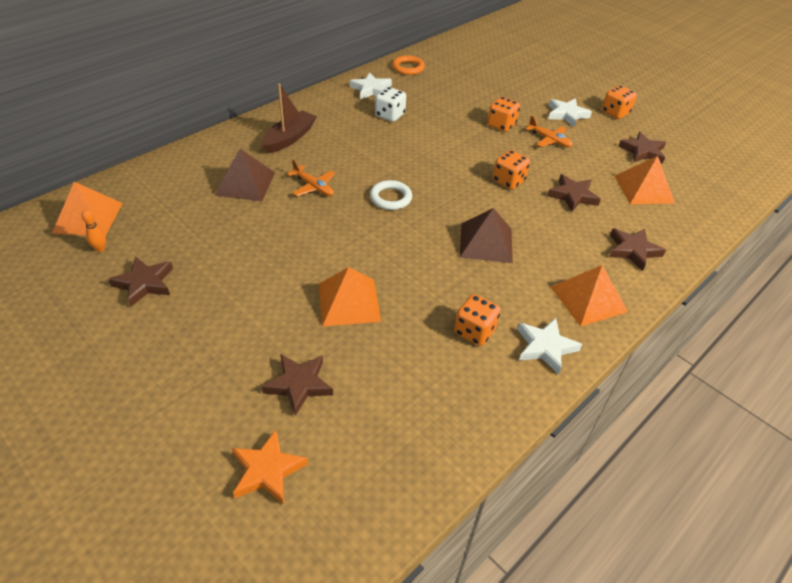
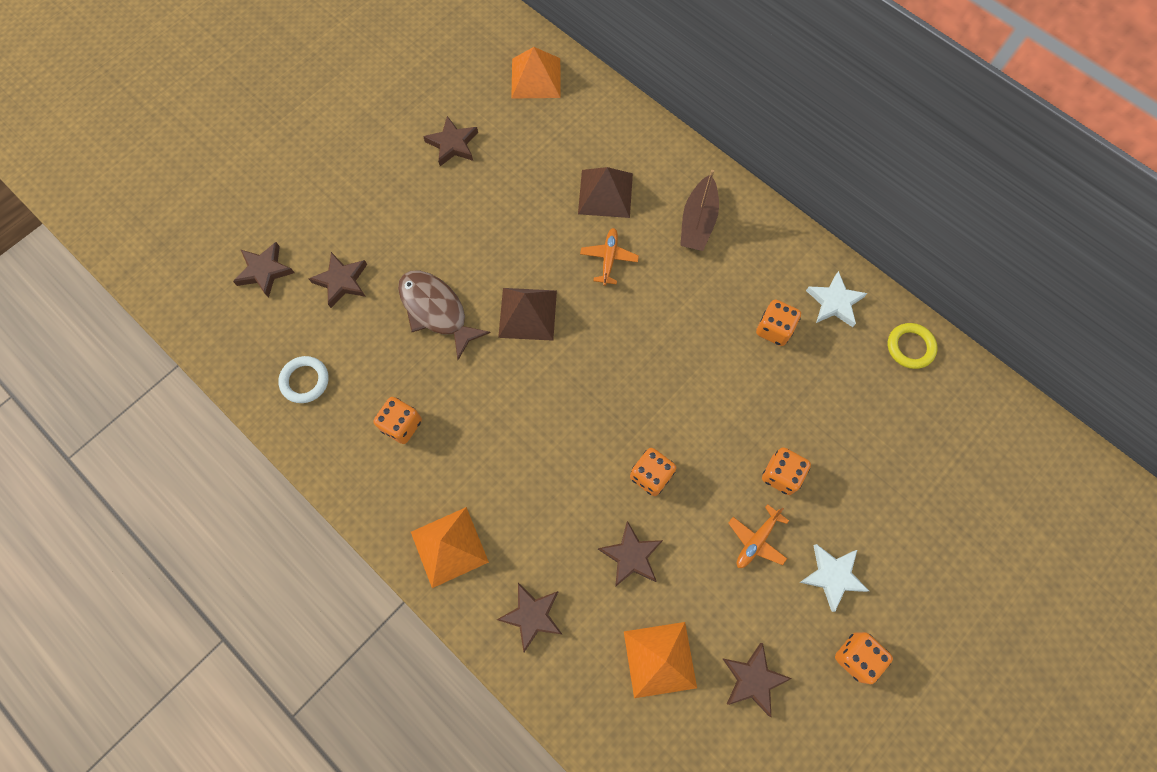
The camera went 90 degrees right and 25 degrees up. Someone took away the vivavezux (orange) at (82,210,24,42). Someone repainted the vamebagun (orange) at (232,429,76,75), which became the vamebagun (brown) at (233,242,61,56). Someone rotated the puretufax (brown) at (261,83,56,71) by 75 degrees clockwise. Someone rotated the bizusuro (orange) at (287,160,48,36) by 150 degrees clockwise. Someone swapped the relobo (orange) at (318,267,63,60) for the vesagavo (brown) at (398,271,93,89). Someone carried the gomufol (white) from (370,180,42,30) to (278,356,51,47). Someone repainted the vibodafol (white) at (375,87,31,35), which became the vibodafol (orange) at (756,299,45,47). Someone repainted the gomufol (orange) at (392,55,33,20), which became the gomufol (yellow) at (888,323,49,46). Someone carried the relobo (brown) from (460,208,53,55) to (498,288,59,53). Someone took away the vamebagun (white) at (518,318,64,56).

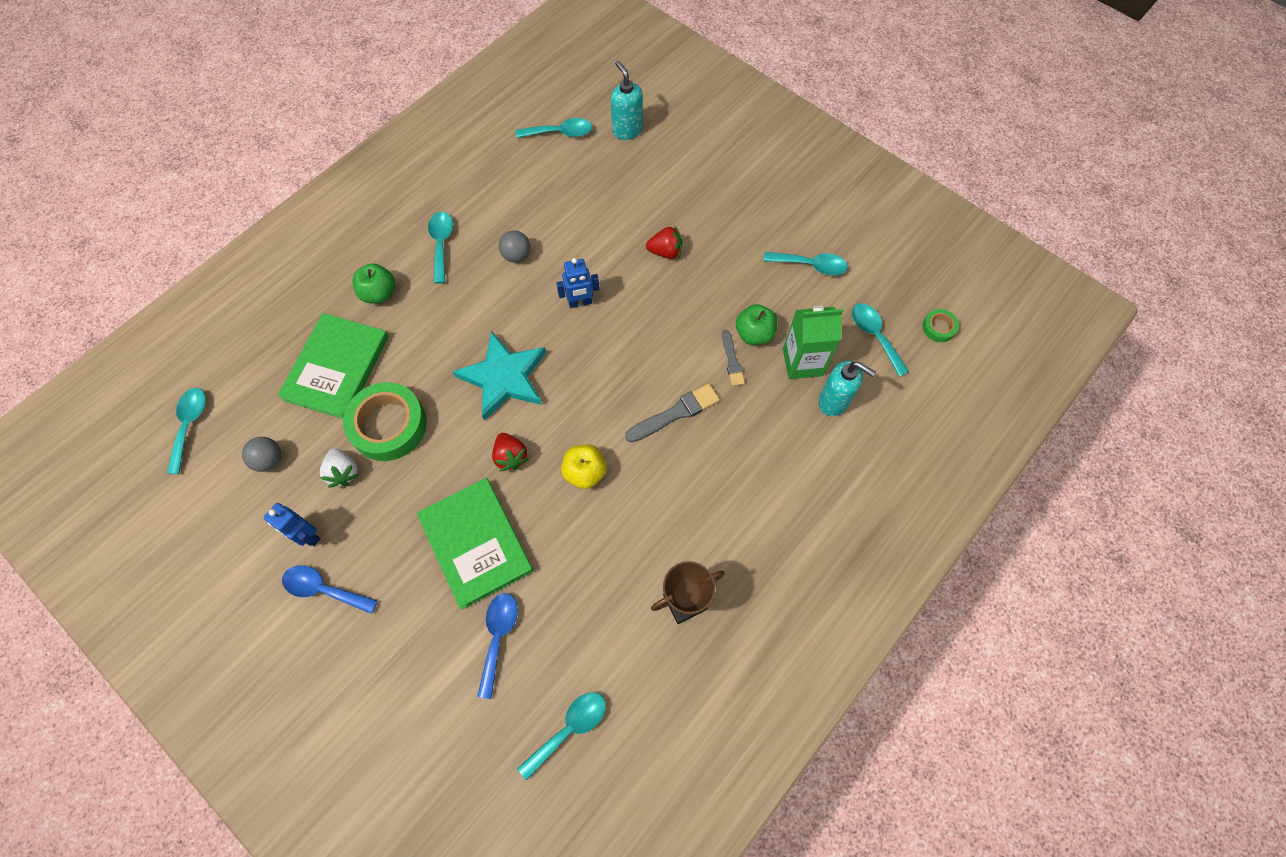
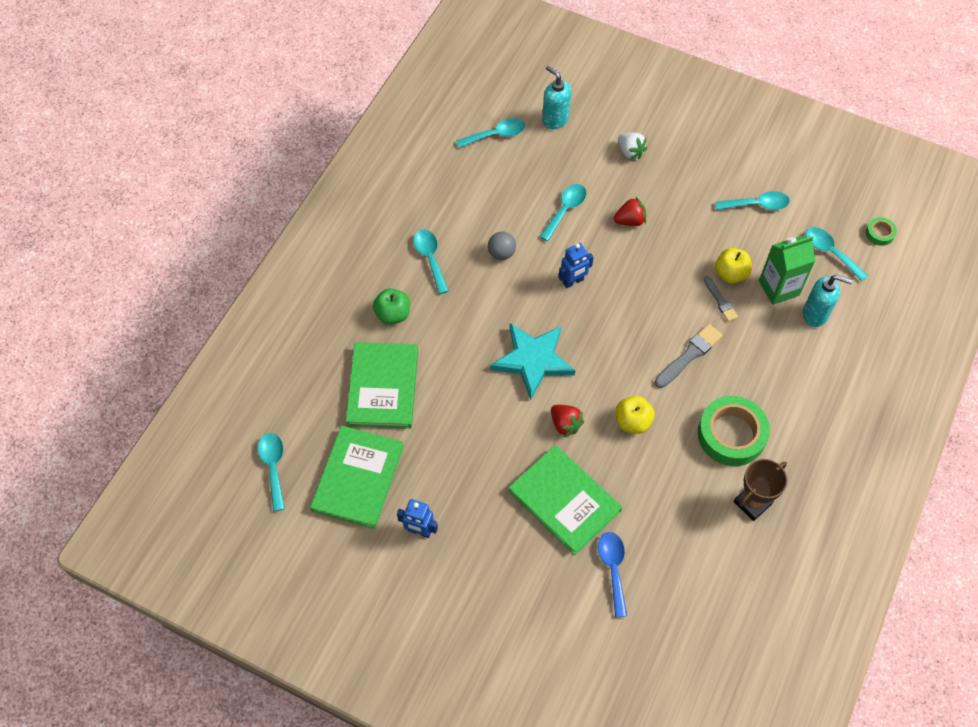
The camera went 15 degrees left and 5 degrees down. Someone swapped the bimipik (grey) at (242,437,39,35) for the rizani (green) at (310,426,94,103). Someone took away the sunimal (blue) at (282,565,96,49). Someone carried the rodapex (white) from (320,448,39,40) to (618,133,29,27). Someone carried the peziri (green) from (343,382,84,79) to (698,396,72,70). Someone carried the sunimal (turquoise) from (517,692,89,88) to (539,184,48,57). Someone repainted the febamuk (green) at (736,304,42,41), which became the febamuk (yellow) at (715,248,37,35).

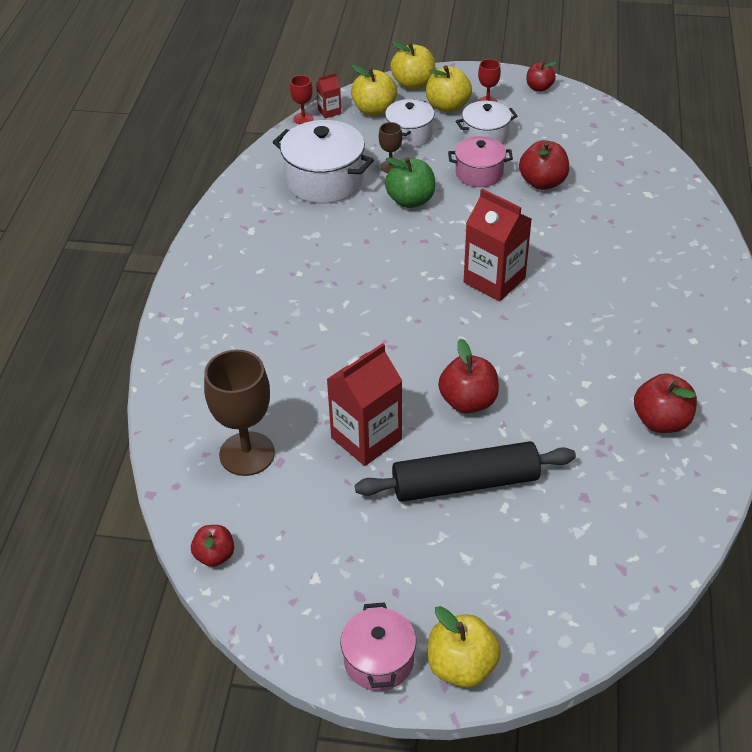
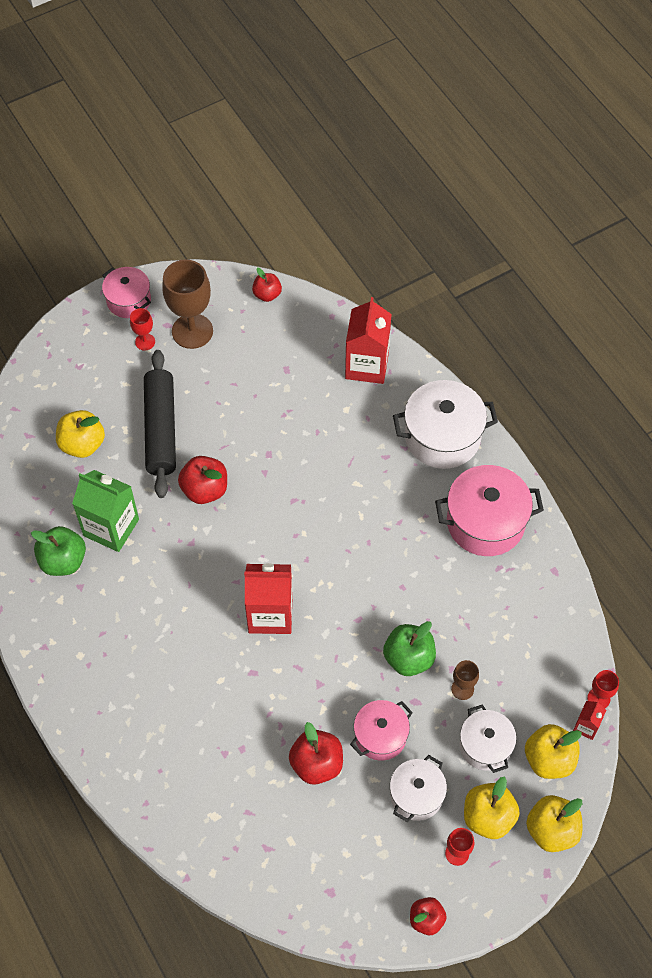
The camera went 140 degrees right and 15 degrees up. Someone carried the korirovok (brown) from (204,350,71,126) to (162,259,51,90). Someone carried the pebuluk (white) from (273,120,101,83) to (393,380,105,89). Someone carried the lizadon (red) from (327,343,75,123) to (345,297,47,87). Someone rotated the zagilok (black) at (355,441,221,61) by 45 degrees counterclockwise. Someone carried the febamuk (yellow) from (428,606,73,82) to (56,410,49,48). Someone repainted the febamuk (red) at (634,373,63,60), which became the febamuk (green) at (31,526,55,50). Someone put down the lizadon (green) at (72,470,67,82). Someone put down the korirovok (red) at (130,308,25,43). Someone put down the pebuluk (pink) at (435,465,109,91).

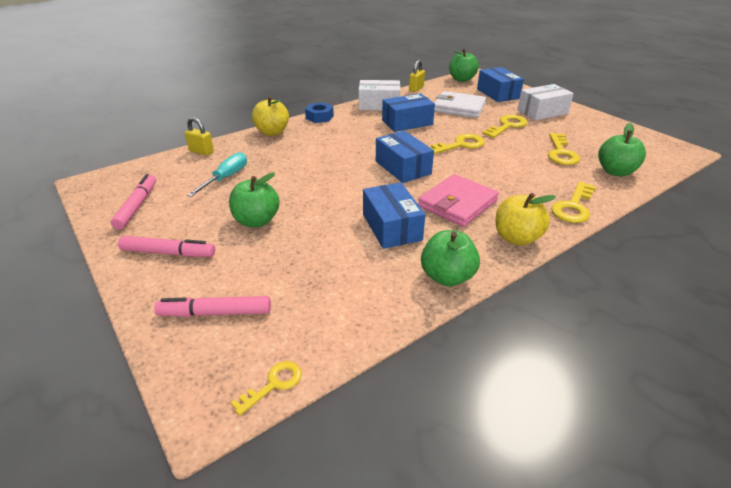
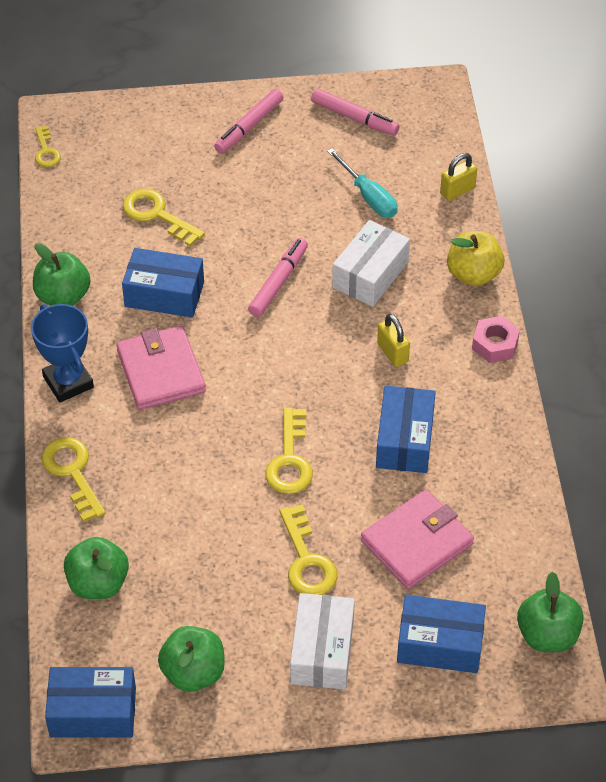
The camera went 120 degrees right and 15 degrees up. Someone carried the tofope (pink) from (154,296,117,21) to (248,238,60,79). Someone carried the febamuk (green) from (229,172,50,55) to (158,626,67,66). Someone repainted the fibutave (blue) at (305,103,29,20), which became the fibutave (pink) at (472,316,48,47). Someone carried the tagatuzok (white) from (359,80,41,30) to (332,220,78,87). Someone carried the tagatuzok (blue) from (376,131,58,52) to (45,667,91,71). Someone carried the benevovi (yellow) from (409,60,16,32) to (377,314,33,53). Someone repainted the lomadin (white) at (434,91,52,27), which became the lomadin (pink) at (361,490,113,99). Someone swapped the febamuk (yellow) at (495,193,61,53) for the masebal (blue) at (31,304,63,99). Someone carried the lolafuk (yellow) from (548,133,32,32) to (123,189,82,58).

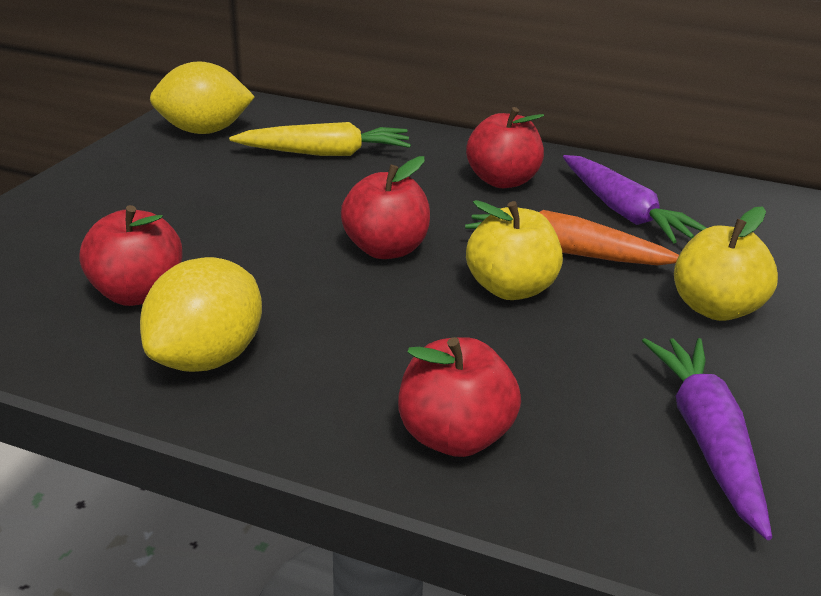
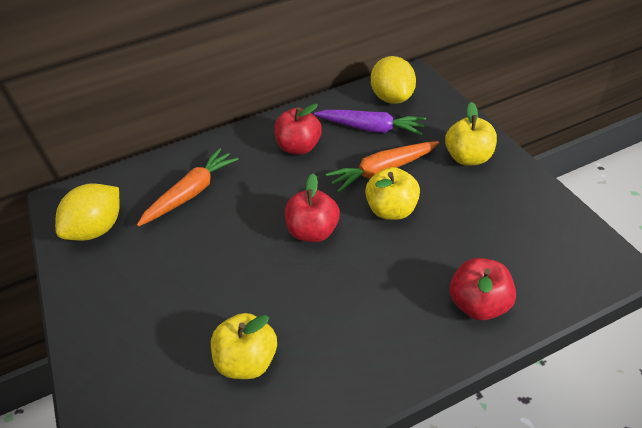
The camera went 40 degrees left and 15 degrees up. Someone repainted the febamuk (red) at (80,205,103,101), which became the febamuk (yellow) at (211,313,66,66). Someone carried the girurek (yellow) from (140,257,122,115) to (371,56,45,48). Someone repainted the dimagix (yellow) at (229,122,182,34), which became the dimagix (orange) at (137,148,102,79). Someone took away the dimagix (purple) at (642,338,130,202).

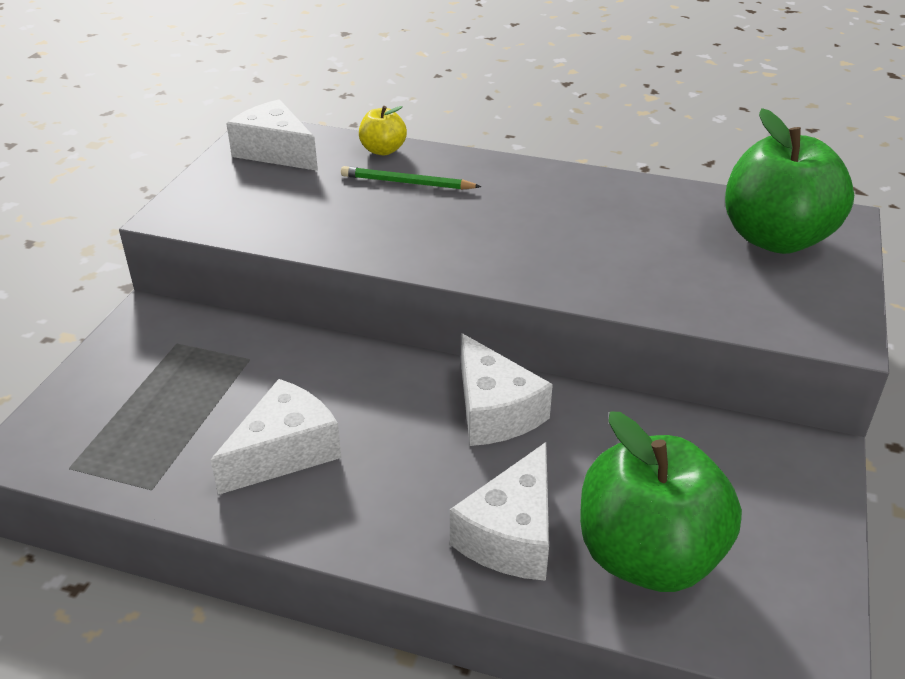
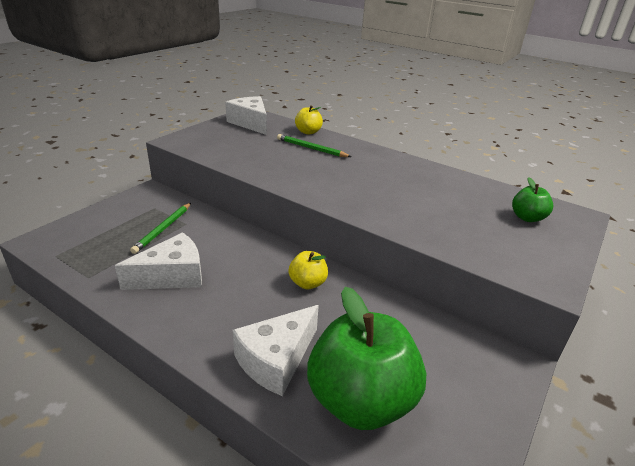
The camera went 15 degrees right and 5 degrees down. Someone swapped the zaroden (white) at (461,333,92,113) for the febamuk (yellow) at (288,251,40,38). Someone scaled the febamuk (green) at (725,108,129,146) by 0.46. Someone put down the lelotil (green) at (130,203,61,51).

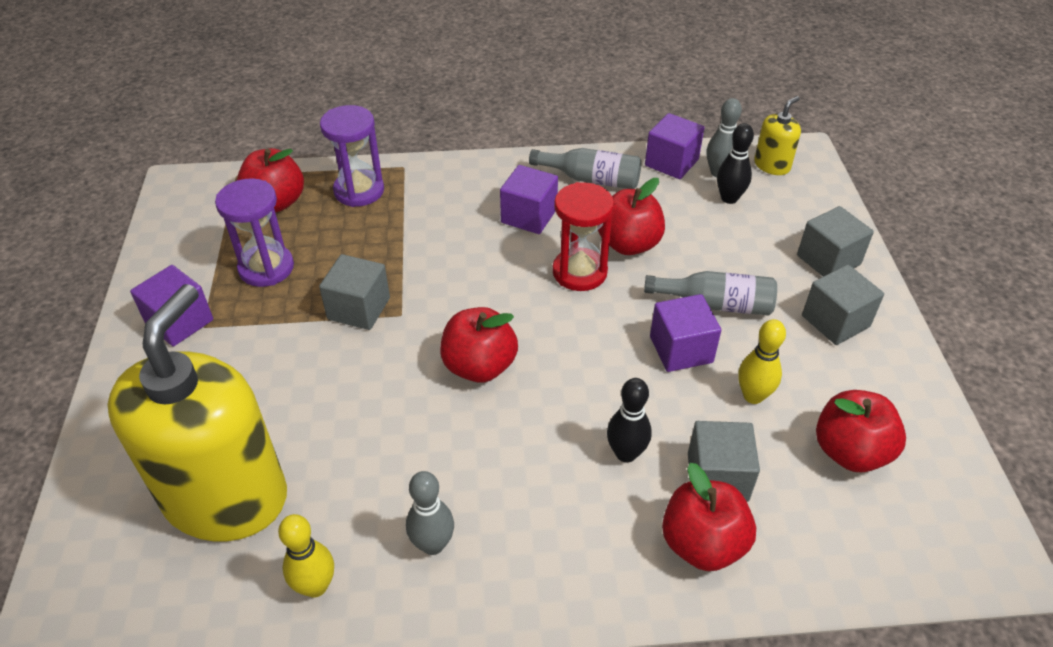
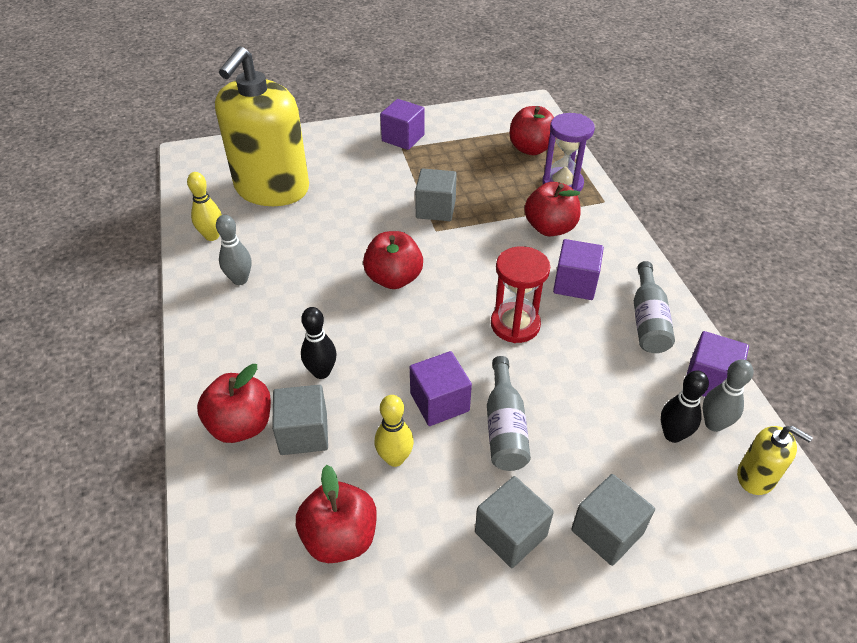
The camera went 80 degrees right and 0 degrees up. Someone rotated the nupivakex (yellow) at (107,284,180,257) by 105 degrees clockwise. Someone took away the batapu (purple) at (215,178,79,109). Someone carried the febamuk (red) from (598,178,67,77) to (525,182,56,54).

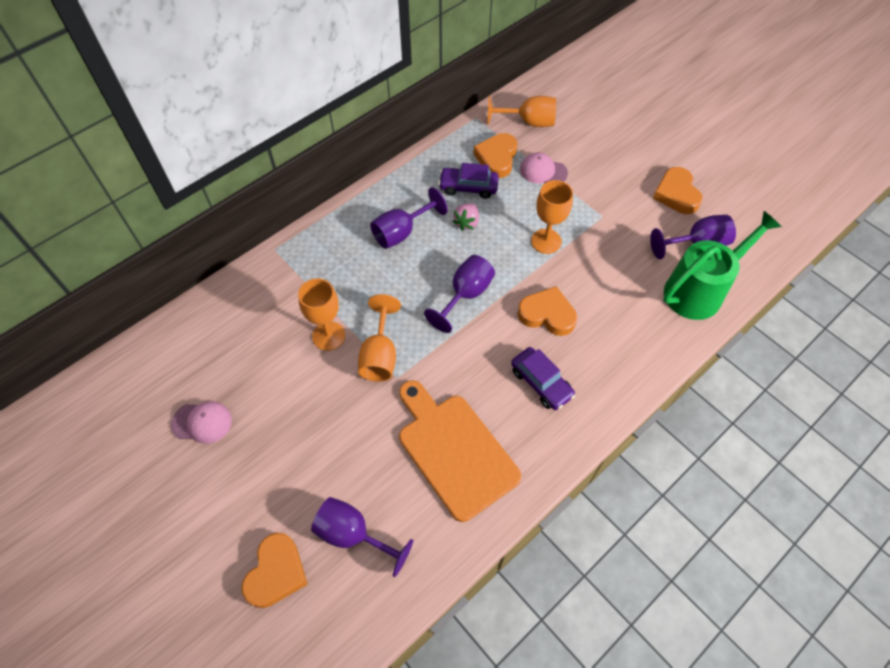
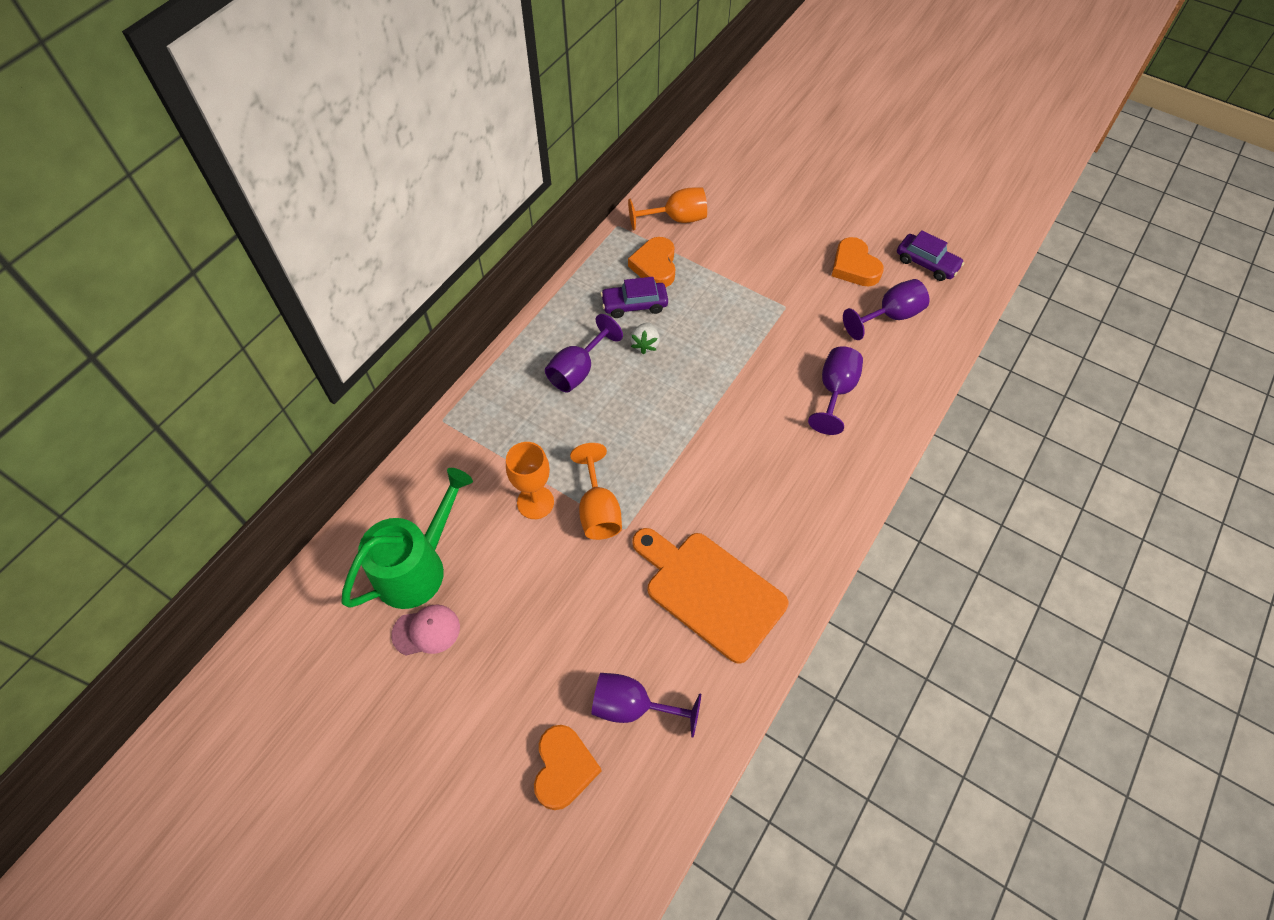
The camera went 15 degrees left and 0 degrees up. Someone carried the korirovok (purple) from (424,255,71,78) to (808,346,55,89). Someone repainted the rodapex (pink) at (452,203,27,28), which became the rodapex (white) at (630,322,30,32). Someone carried the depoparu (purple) from (511,347,65,63) to (897,230,67,51). Someone took away the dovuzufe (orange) at (518,286,59,50). Someone took away the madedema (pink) at (520,152,48,32). Someone took away the korirovok (orange) at (531,180,42,74). Someone carried the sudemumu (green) from (663,211,119,109) to (341,468,132,141).

